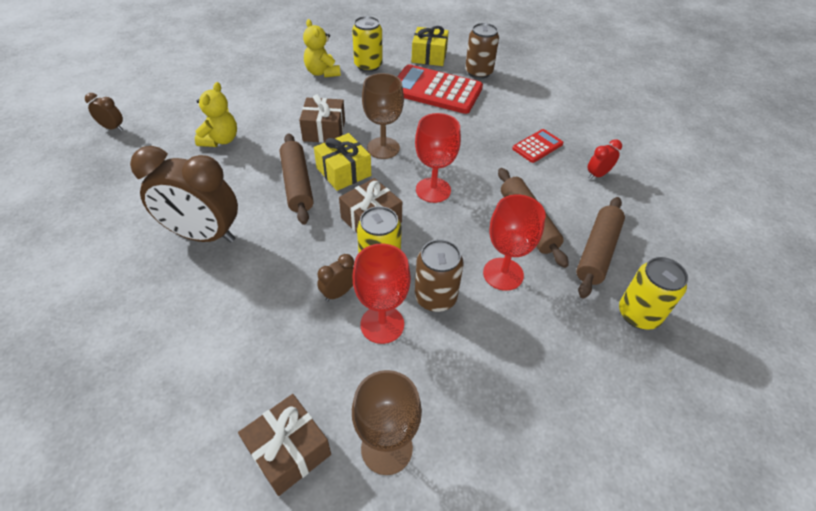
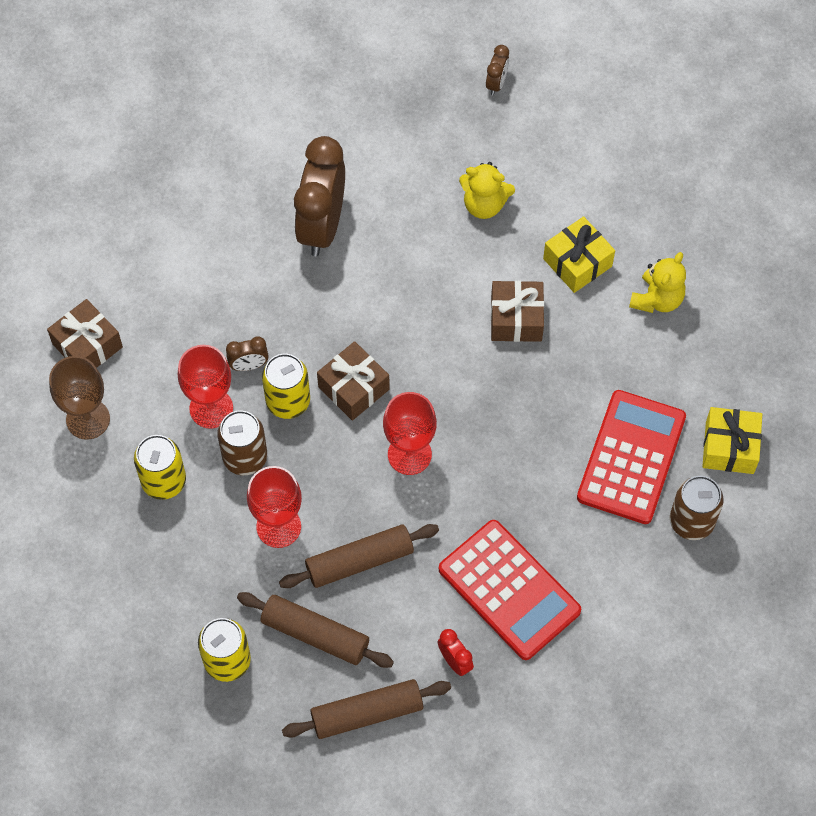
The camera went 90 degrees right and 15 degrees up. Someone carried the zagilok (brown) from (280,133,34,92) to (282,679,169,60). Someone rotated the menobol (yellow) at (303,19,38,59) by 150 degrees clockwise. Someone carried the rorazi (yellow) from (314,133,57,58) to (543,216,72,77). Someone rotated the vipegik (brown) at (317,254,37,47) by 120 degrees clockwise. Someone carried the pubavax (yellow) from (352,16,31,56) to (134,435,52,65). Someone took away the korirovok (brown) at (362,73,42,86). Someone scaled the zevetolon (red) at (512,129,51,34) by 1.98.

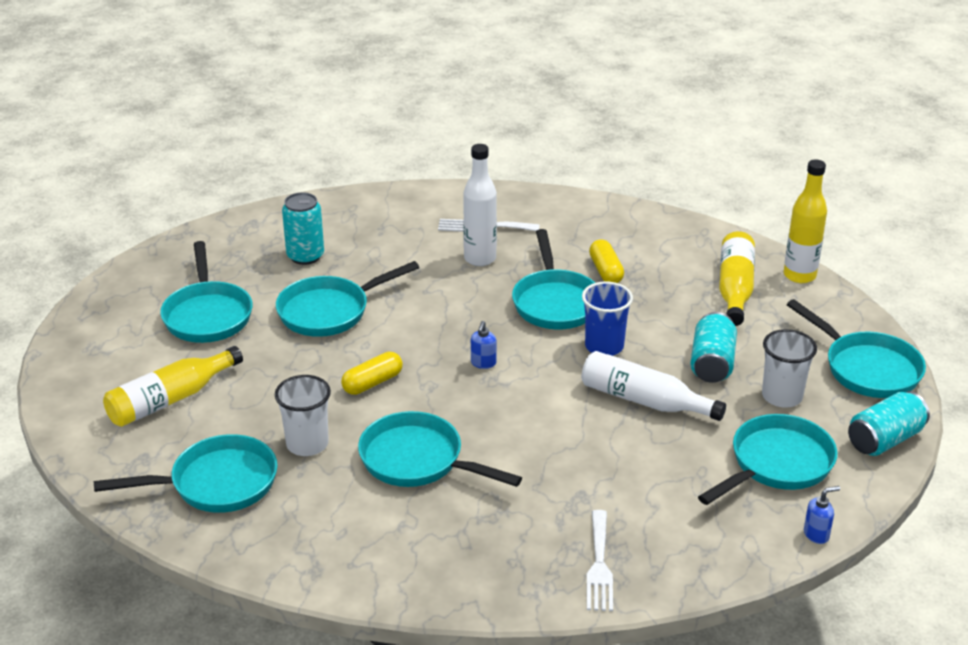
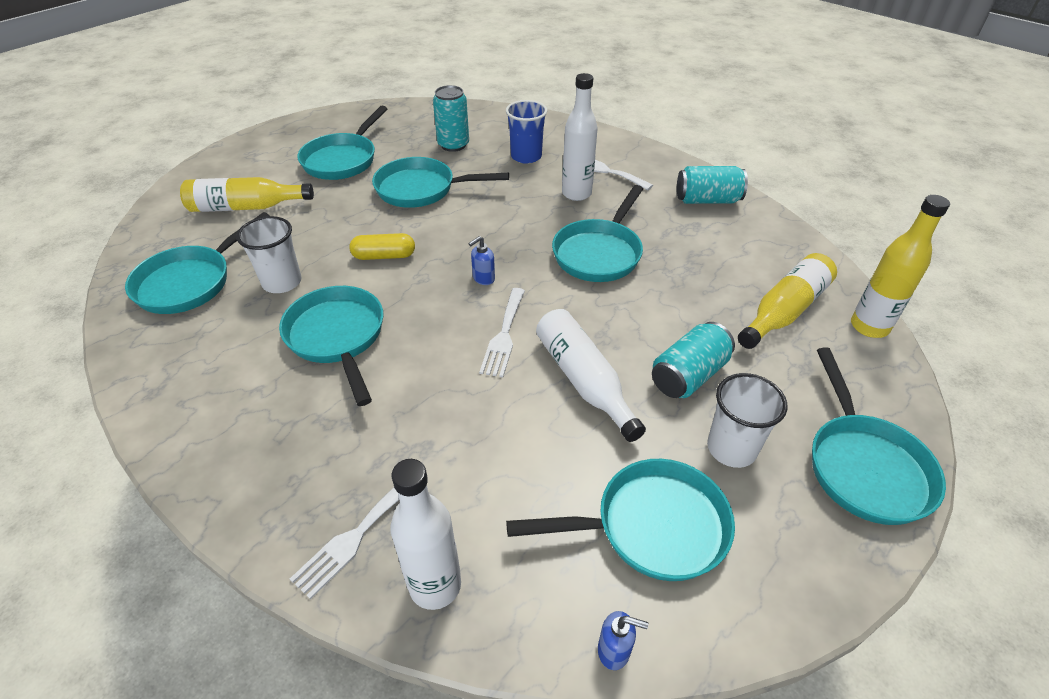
The camera went 35 degrees right and 10 degrees up. Someone rotated the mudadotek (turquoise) at (94,434,183,79) by 105 degrees clockwise. Someone carried the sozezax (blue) from (582,281,51,75) to (506,100,41,64). Someone took away the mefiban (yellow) at (589,239,35,44). Someone carried the pubavax (turquoise) from (848,391,82,65) to (677,166,71,38). Someone put down the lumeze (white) at (390,459,71,151). Someone put down the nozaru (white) at (479,288,46,89).

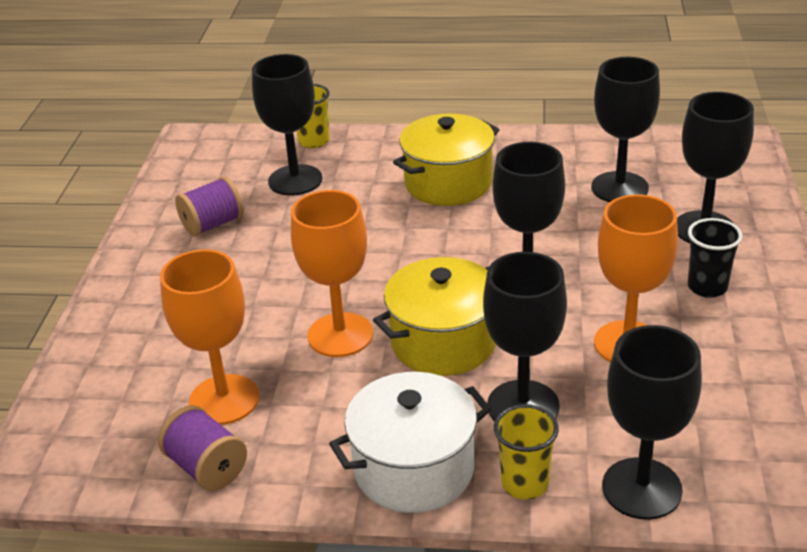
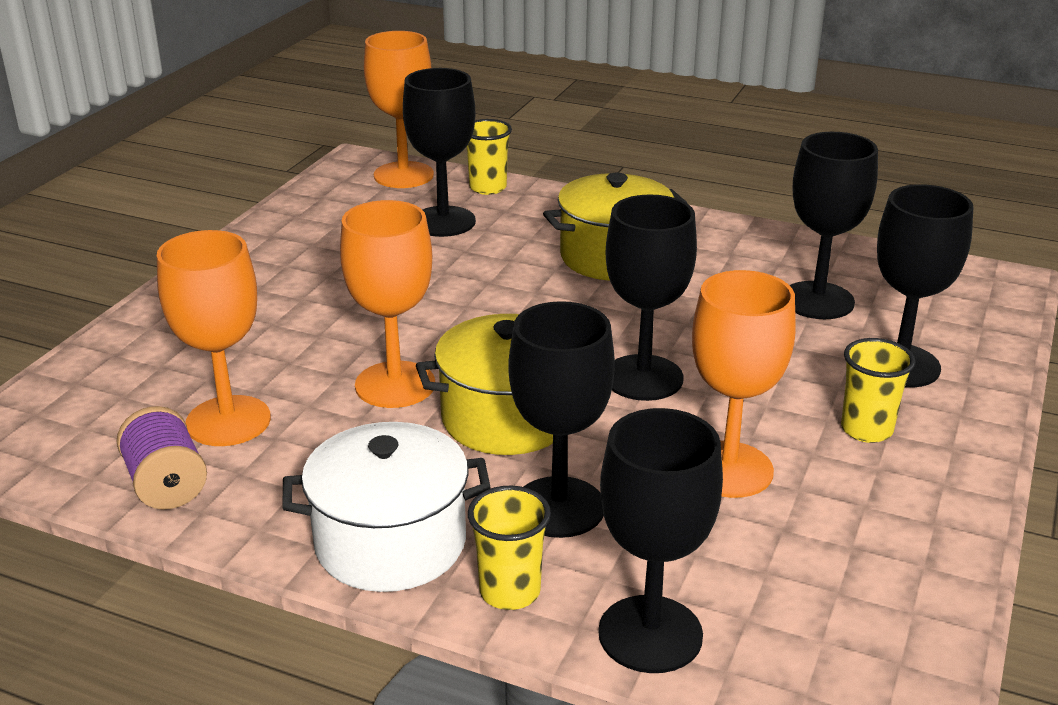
The camera went 15 degrees right and 5 degrees down. Someone took away the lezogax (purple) at (175,176,69,61). Someone repainted the sozezax (black) at (688,218,55,80), which became the sozezax (yellow) at (841,338,74,105). Someone put down the korirovok (orange) at (364,31,70,157).

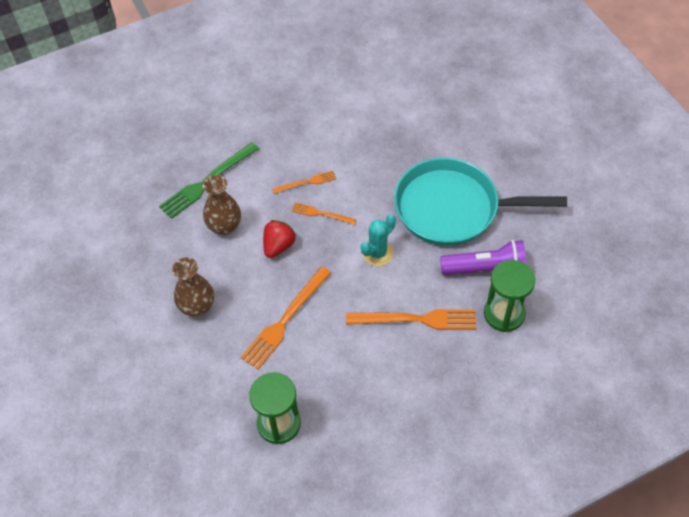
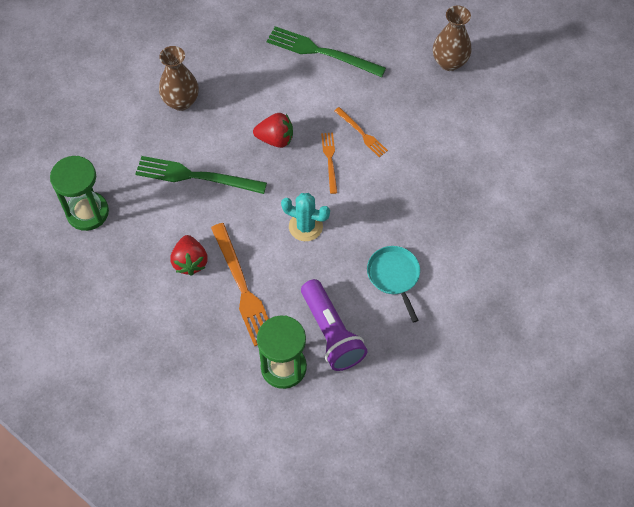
The camera went 65 degrees right and 5 degrees up. Someone carried the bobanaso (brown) from (203,175,38,60) to (433,6,39,65). Someone repainted the nozaru (orange) at (241,266,90,103), which became the nozaru (green) at (135,156,132,38). Someone scaled the mudadotek (turquoise) at (394,158,173,88) by 0.45. Someone put down the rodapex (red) at (170,235,38,41).

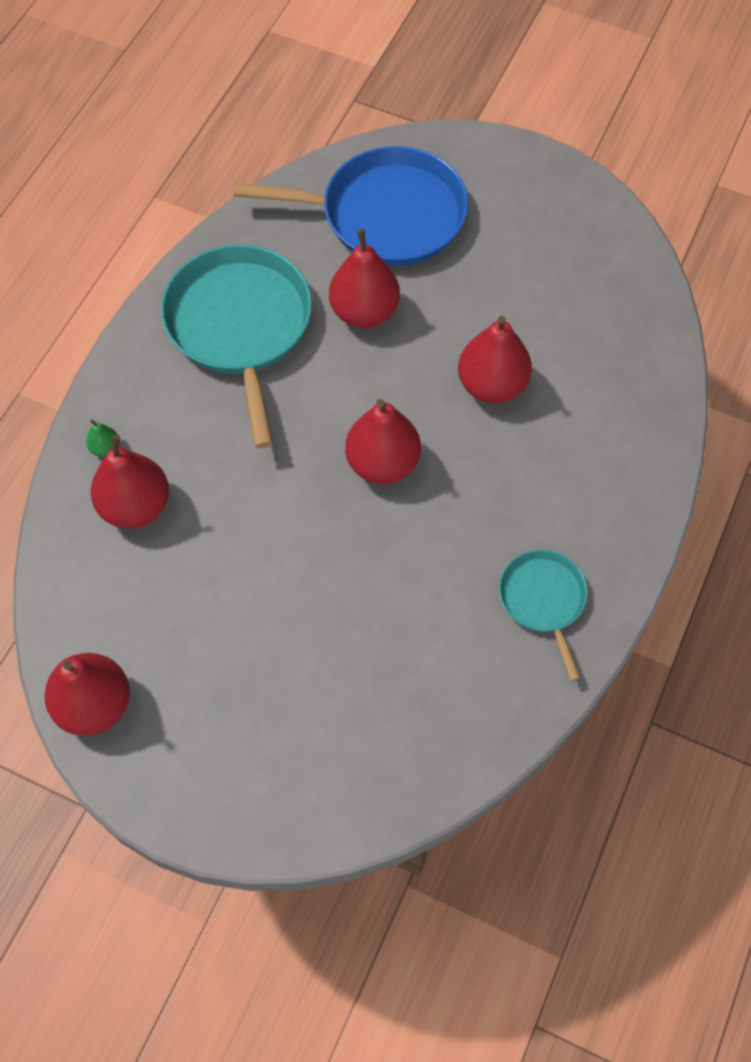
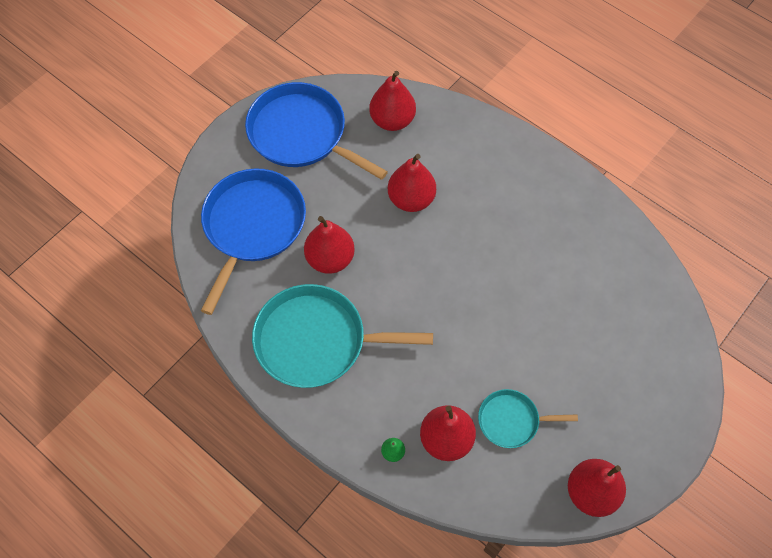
The camera went 75 degrees left and 0 degrees up. Someone carried the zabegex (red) from (345,399,76,85) to (369,71,47,60). Someone carried the mudadotek (turquoise) from (499,550,89,131) to (478,389,100,59). Someone put down the mudadotek (blue) at (245,82,143,98).

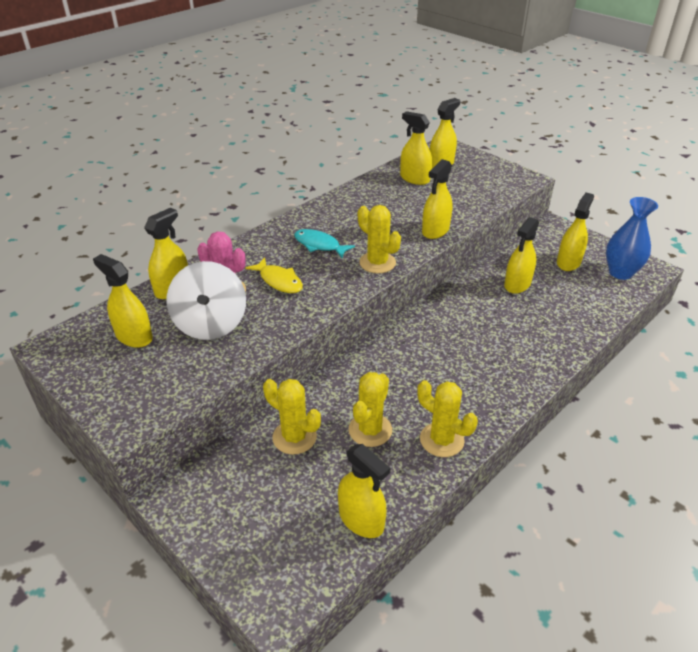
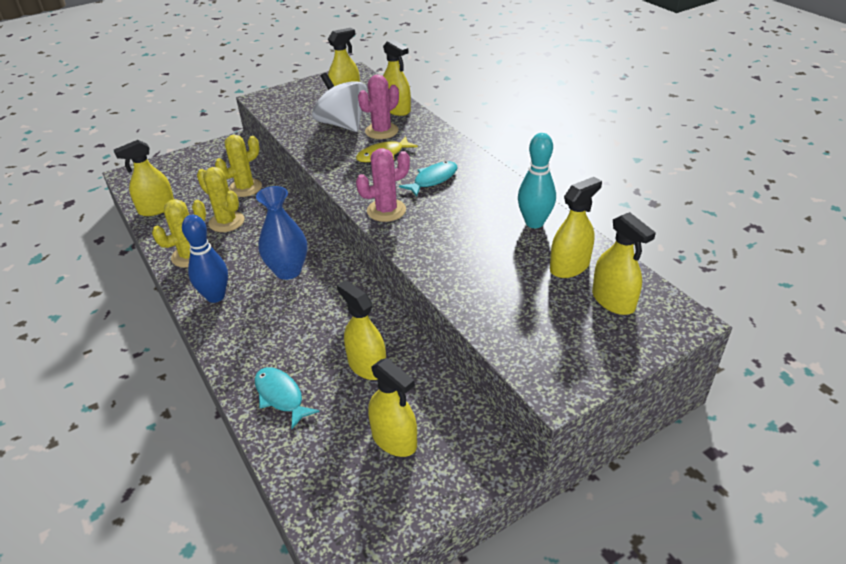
The camera went 105 degrees right and 0 degrees up. Someone rotated the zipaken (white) at (166,261,80,79) by 45 degrees clockwise. Someone repainted the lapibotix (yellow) at (358,205,43,68), which became the lapibotix (pink) at (356,148,54,74). Someone took away the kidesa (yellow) at (422,159,31,80). Someone carried the bobanaso (blue) from (606,197,52,83) to (256,186,51,94). Someone put down the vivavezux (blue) at (182,215,46,88). Someone put down the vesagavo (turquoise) at (255,367,65,62). Someone put down the vivavezux (turquoise) at (518,133,38,95).

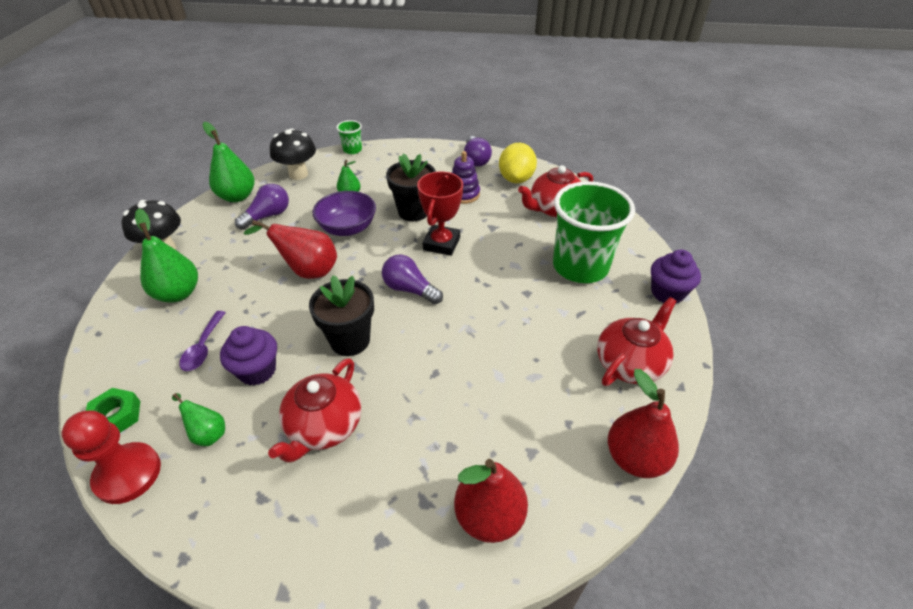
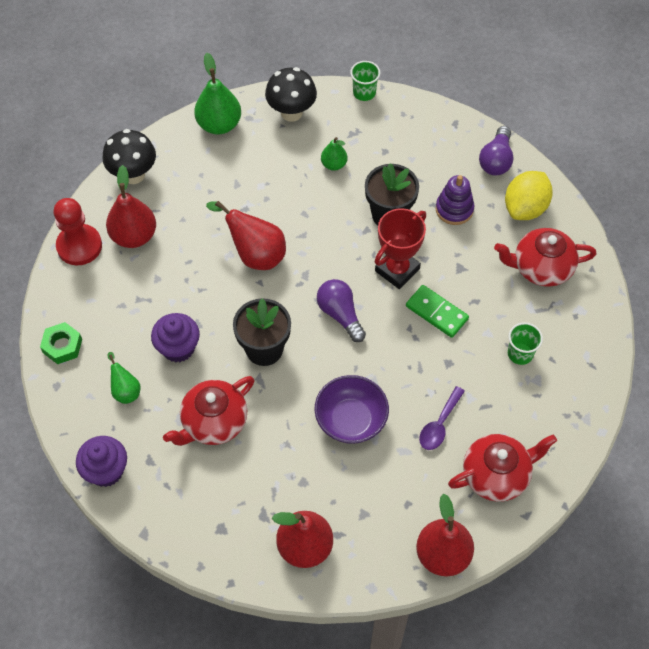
The camera went 25 degrees right and 15 degrees up. Someone carried the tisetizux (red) from (62,410,99,94) to (53,198,49,67). Someone repainted the zabegex (green) at (135,209,63,94), which became the zabegex (red) at (106,165,50,83). Someone carried the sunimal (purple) from (179,311,47,60) to (419,386,46,64). Someone took away the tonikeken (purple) at (235,184,54,46). Someone carried the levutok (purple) from (313,191,63,45) to (315,375,74,69). Someone scaled the sozezax (green) at (553,181,82,102) by 0.43. Someone carried the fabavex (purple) from (651,250,50,53) to (76,436,51,51). Someone put down the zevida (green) at (406,285,63,53).

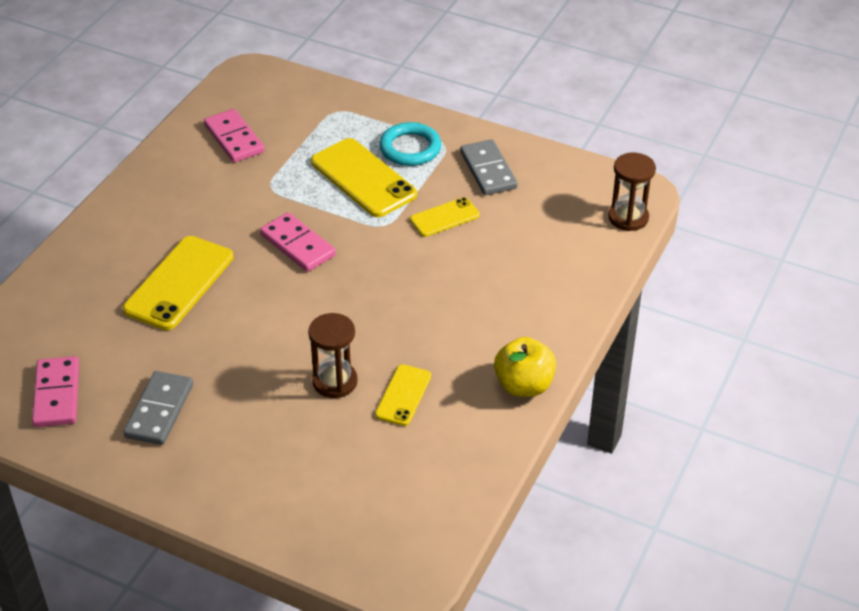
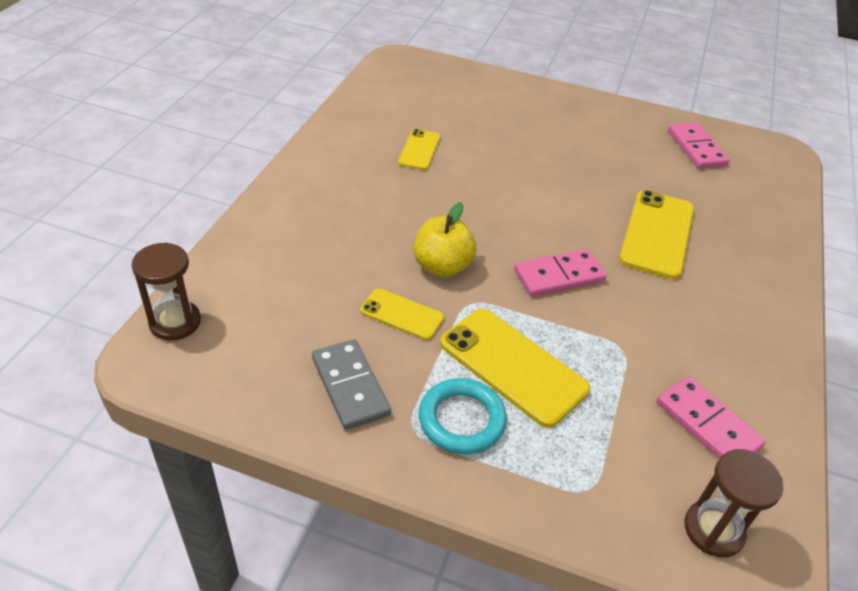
The camera went 170 degrees right and 0 degrees up. Someone took away the zevida (grey) at (123,371,70,74). Someone rotated the zevida (pink) at (260,212,76,60) by 60 degrees counterclockwise. Someone carried the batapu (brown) from (308,313,50,85) to (685,449,99,109). Someone rotated the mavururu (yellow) at (410,197,70,40) by 60 degrees clockwise. Someone carried the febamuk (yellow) from (494,337,62,60) to (414,202,63,75).

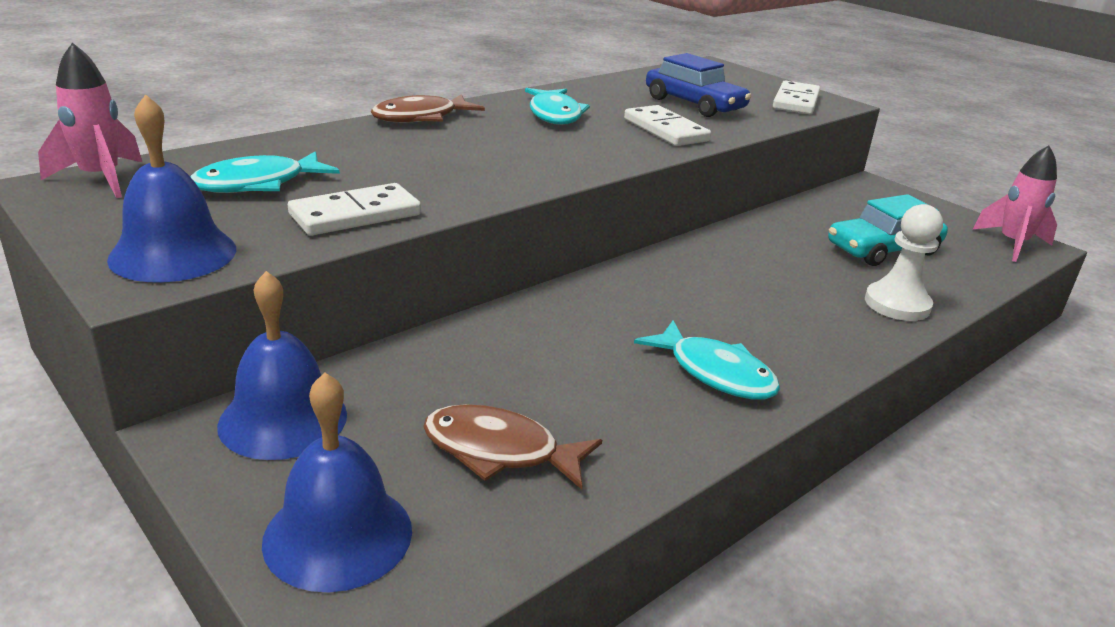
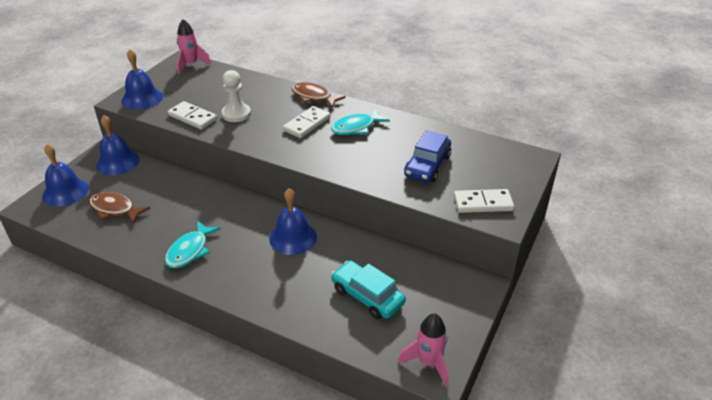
The camera went 70 degrees right and 10 degrees up. Someone took away the vesagavo (turquoise) at (191,151,149,42). Someone rotated the vesagavo (brown) at (423,404,179,86) by 60 degrees counterclockwise. Someone carried the zevida (white) from (624,105,87,41) to (283,106,48,32). Someone carried the tisetizux (white) from (865,204,78,117) to (222,70,29,52). Someone put down the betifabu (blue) at (269,188,48,67).

